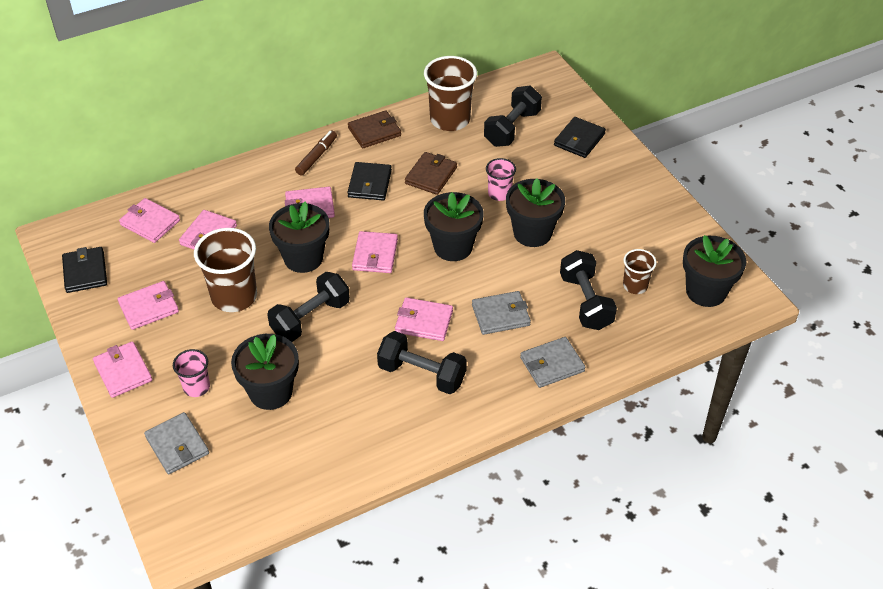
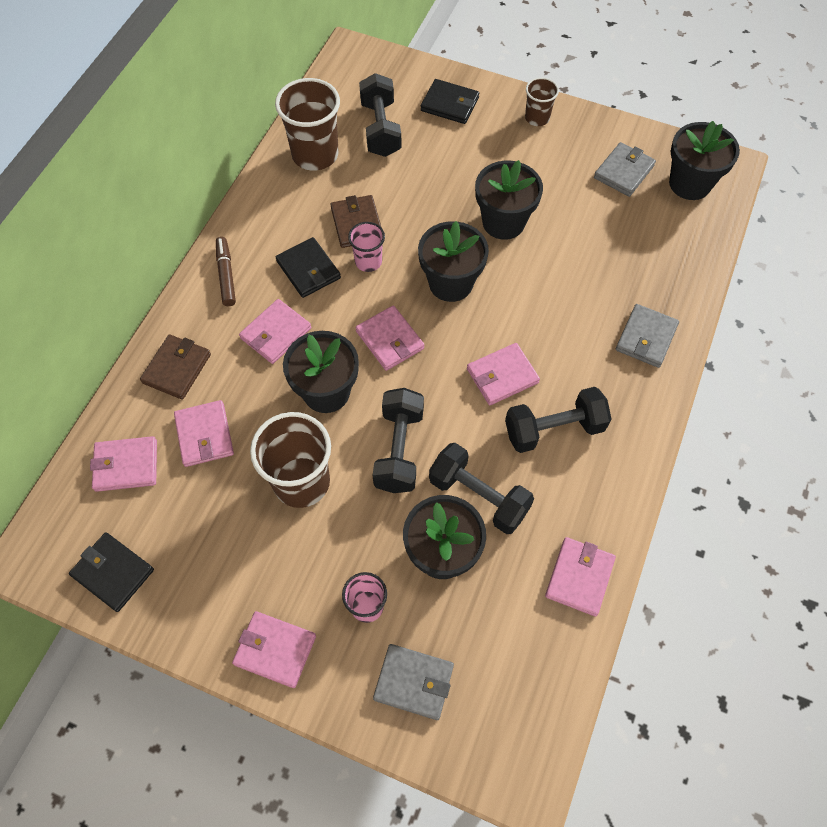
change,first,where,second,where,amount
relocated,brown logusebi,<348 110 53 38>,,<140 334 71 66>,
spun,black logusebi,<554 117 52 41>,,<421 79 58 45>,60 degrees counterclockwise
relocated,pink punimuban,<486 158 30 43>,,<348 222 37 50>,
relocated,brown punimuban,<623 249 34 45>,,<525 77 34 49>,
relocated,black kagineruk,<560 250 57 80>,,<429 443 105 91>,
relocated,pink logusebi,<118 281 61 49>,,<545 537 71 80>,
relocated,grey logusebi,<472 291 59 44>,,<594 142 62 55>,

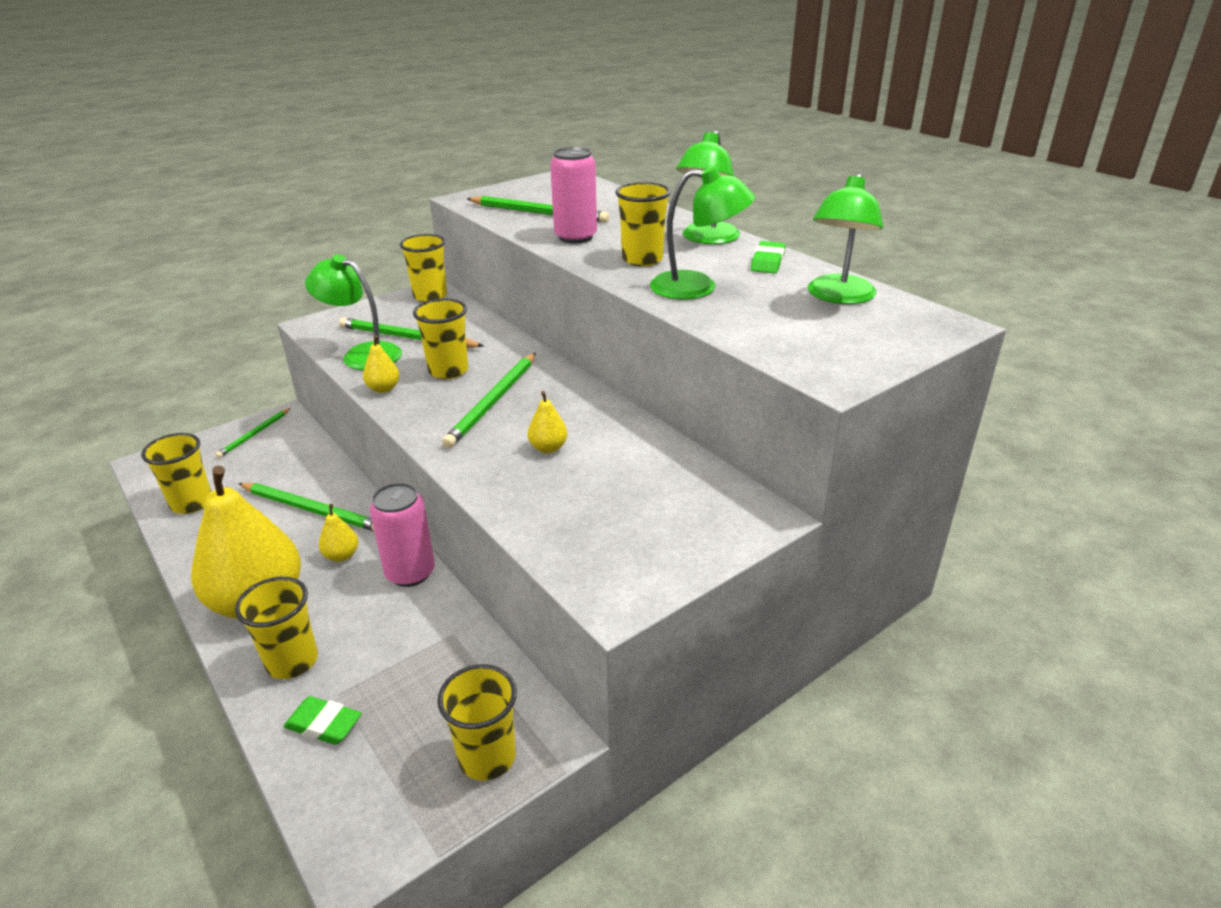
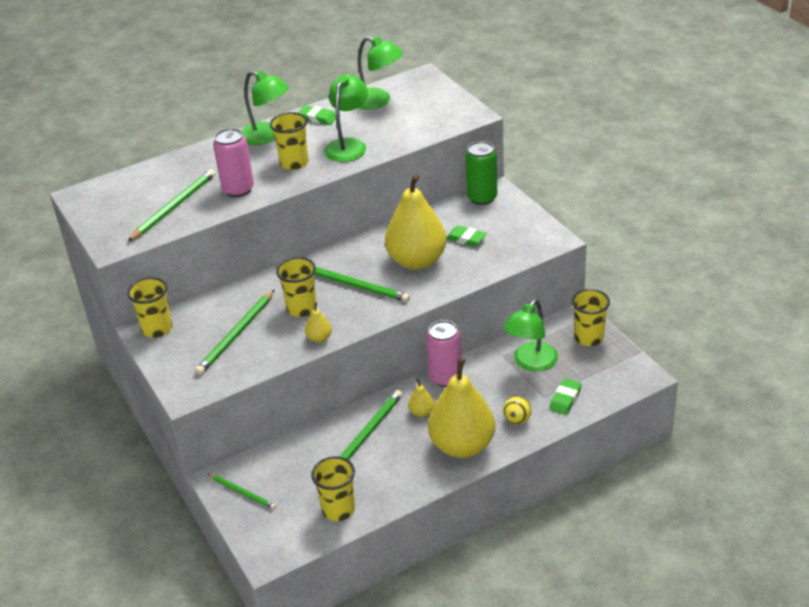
change,first,where,second,where,amount
relocated,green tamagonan,<305 254 97 116>,,<503 299 55 72>,
size,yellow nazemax,<528 391 39 62>,,<385 174 62 96>,x2.46
exchanged,yellow punimuban,<235 577 83 102>,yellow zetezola,<503 396 28 29>,
appeared,,,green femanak,<465 141 32 64>,
appeared,,,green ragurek,<446 225 41 22>,

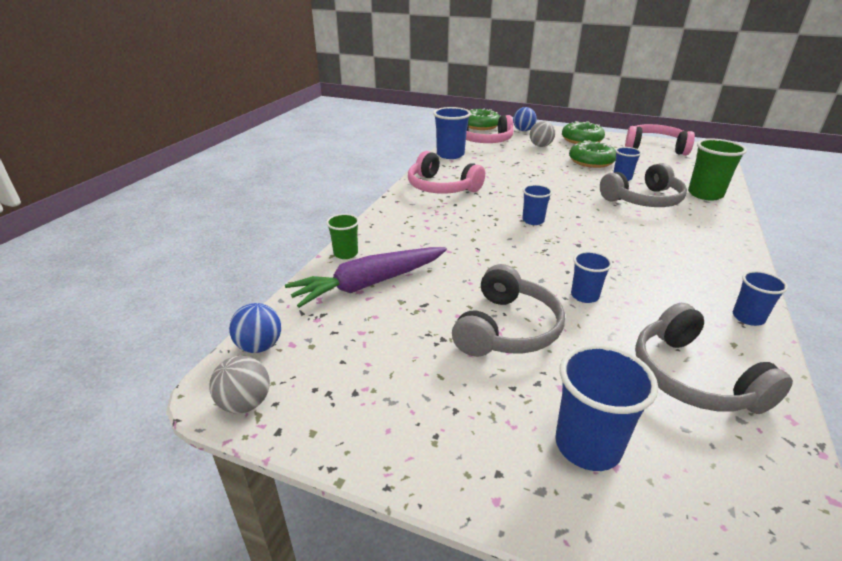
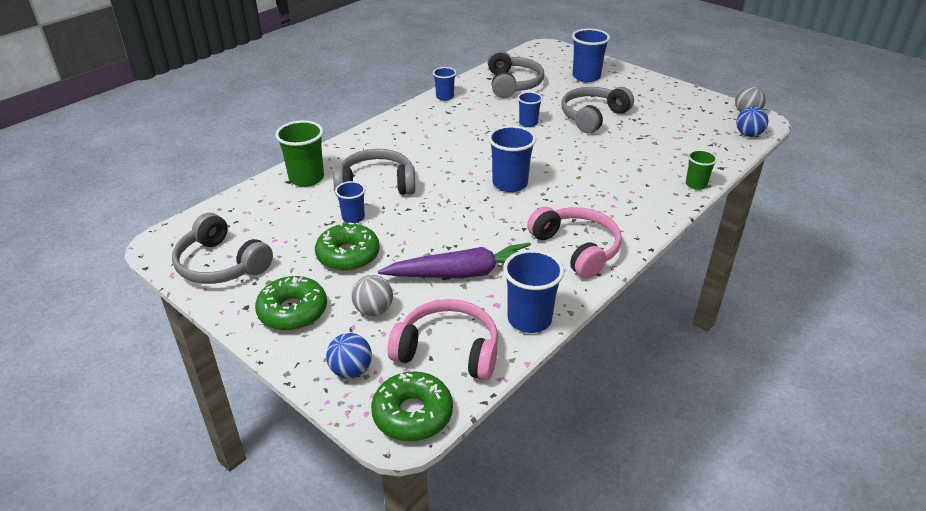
change,first,where,second,where,amount
colour,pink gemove,<625 124 70 31>,grey gemove,<172 213 101 71>,
size,blue punimuban,<522 184 30 41>,,<488 125 48 67>,x1.66
relocated,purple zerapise,<285 247 162 61>,,<378 243 153 35>,

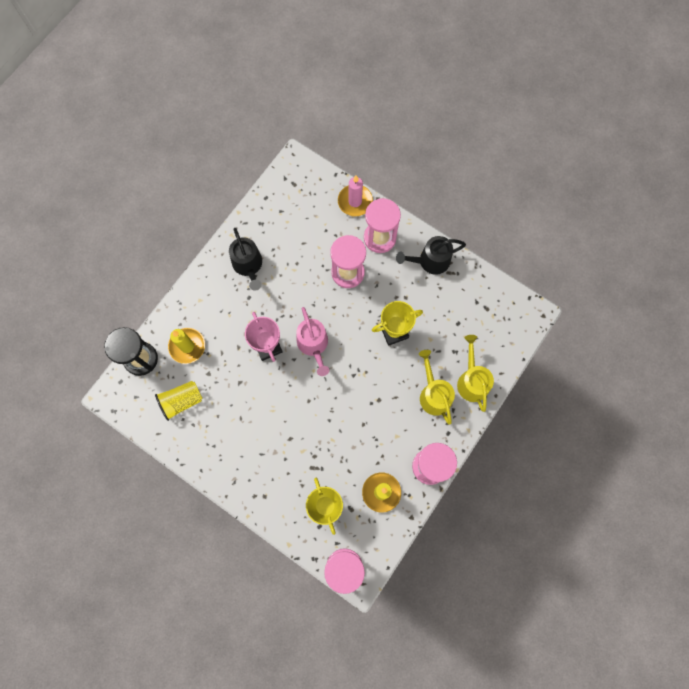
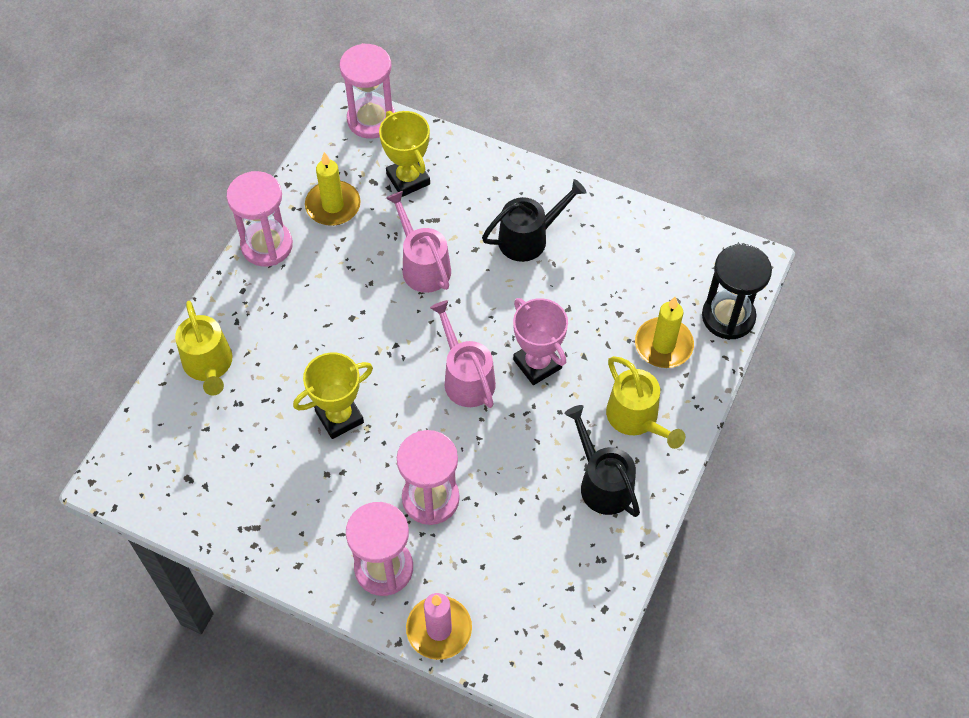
change,first,where,second,where,amount
relocated,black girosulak,<396 236 70 39>,,<482 179 105 83>,
relocated,yellow girosulak,<419 350 36 75>,,<606 356 79 93>,
missing,yellow punimuban,<155 381 48 40>,,,
appeared,,,pink girosulak,<386 191 65 102>,

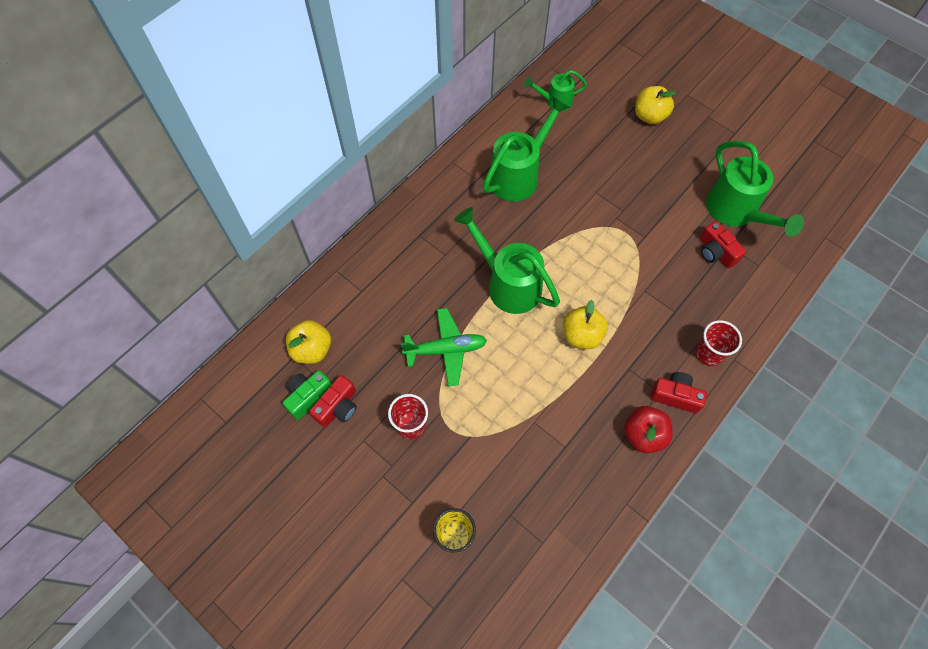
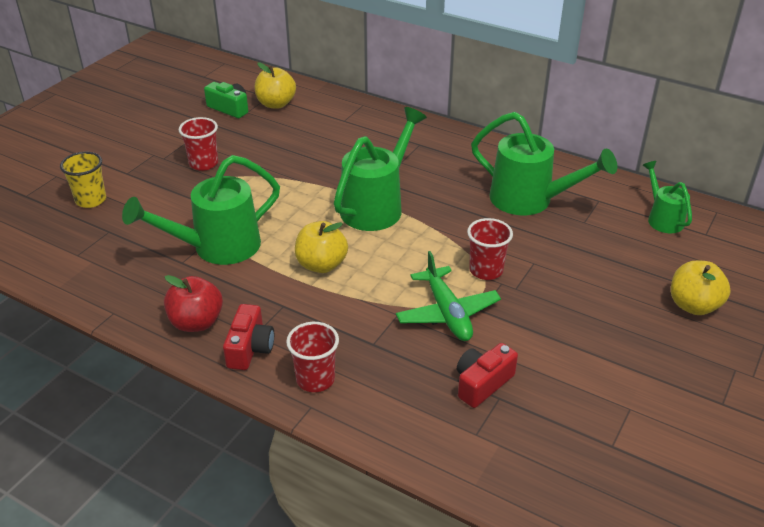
change,first,where,second,where,amount
relocated,green girosulak,<706 141 98 96>,,<122 155 158 110>,
relocated,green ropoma,<401 308 86 78>,,<396 251 105 90>,
missing,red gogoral,<309 375 48 52>,,,
appeared,,,red punimuban,<467 218 46 62>,

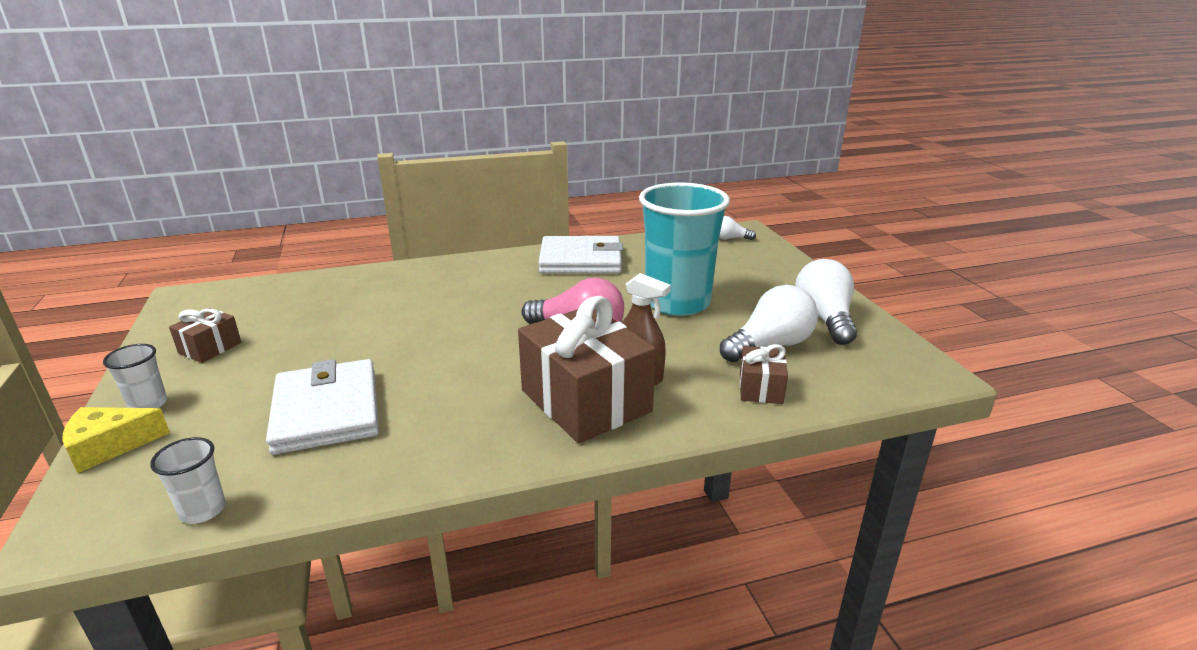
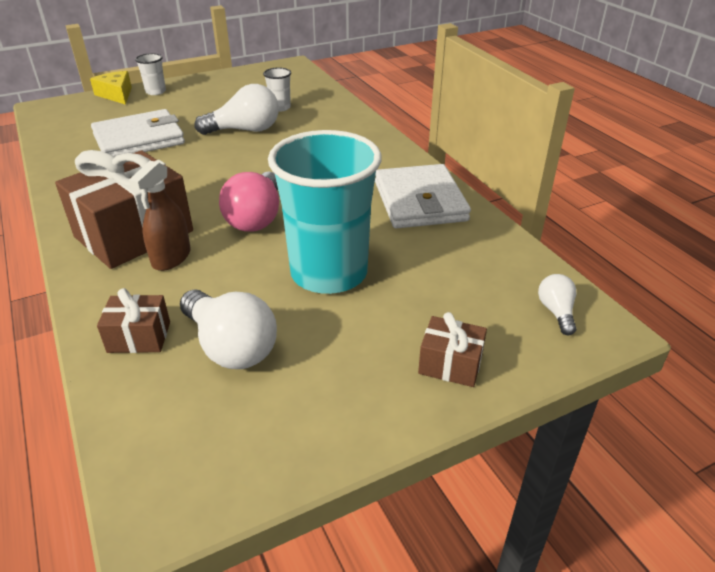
change,first,where,second,where,amount
relocated,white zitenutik,<795 259 62 86>,,<195 84 84 51>,
relocated,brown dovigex,<169 308 73 55>,,<418 312 69 75>,
relocated,white punimuban,<150 437 76 87>,,<263 68 28 44>,

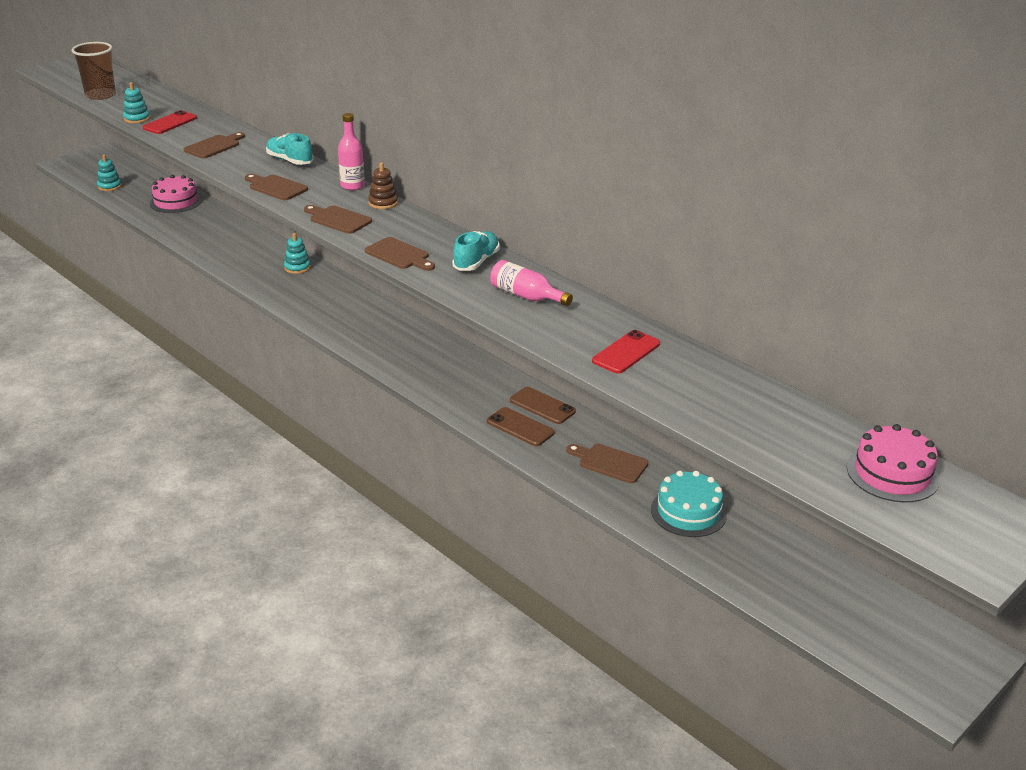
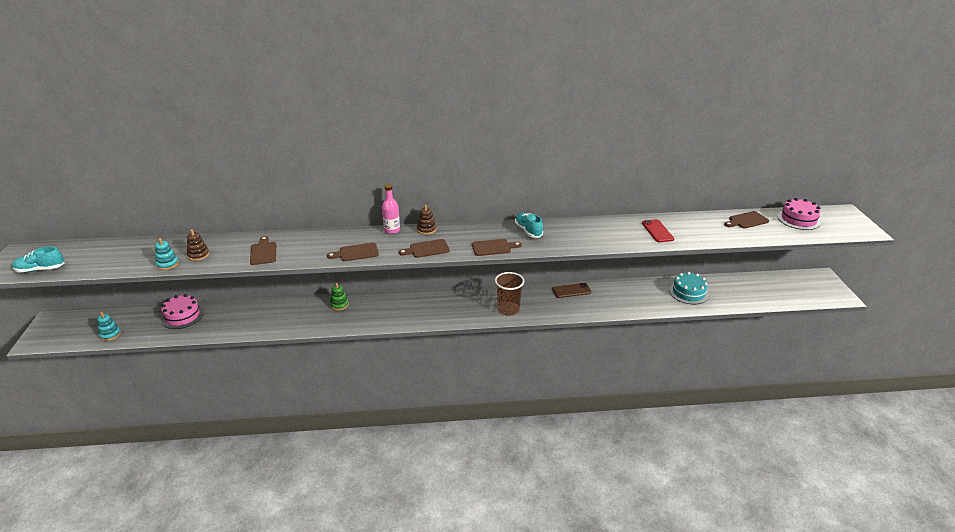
change,first,where,second,where,amount
relocated,brown punimuban,<72 42 44 58>,,<495 272 29 44>,
exchanged,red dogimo,<143 110 54 24>,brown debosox,<187 229 22 32>,
relocated,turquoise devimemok,<266 133 48 32>,,<12 246 52 27>,
colour,turquoise debosox,<284 233 27 41>,green debosox,<330 283 19 27>,
missing,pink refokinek,<490 260 83 46>,,,
missing,brown dogimo,<487 407 68 39>,,,
relocated,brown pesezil,<566 444 82 39>,,<724 211 45 17>,

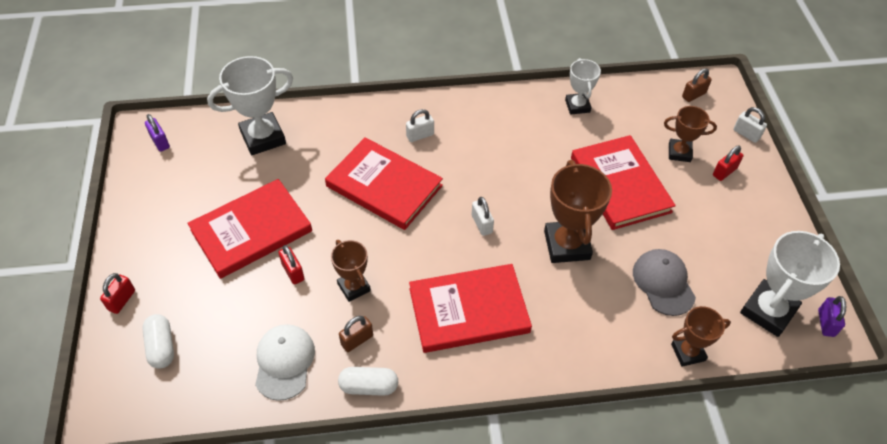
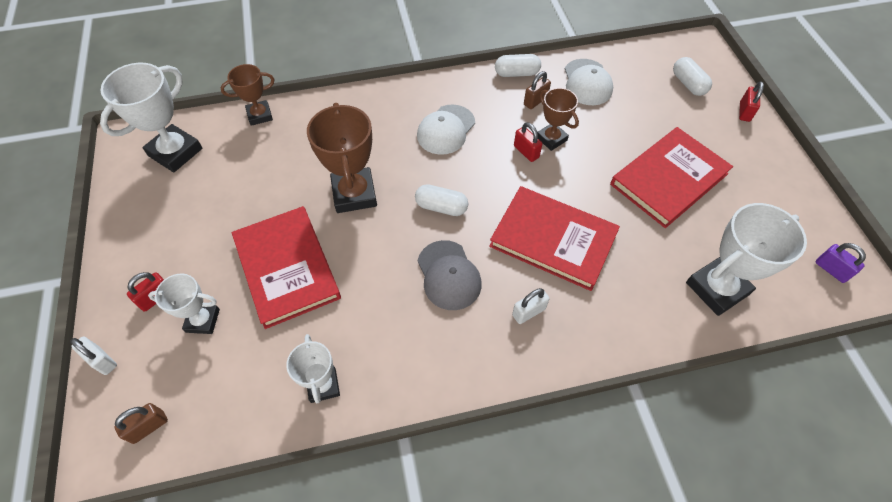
change,first,where,second,where,amount
colour,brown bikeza,<664 106 53 56>,white bikeza,<148 274 72 60>,
exchanged,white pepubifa,<471 197 23 39>,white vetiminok,<415 184 53 32>,
relocated,red pepubifa,<278 245 27 40>,,<514 122 28 40>,
relocated,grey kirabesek,<633 249 63 67>,,<417 240 65 70>,
exchanged,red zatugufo,<409 264 123 89>,white kirabesek,<417 104 58 51>,
missing,purple pepubifa,<818 296 28 41>,,,

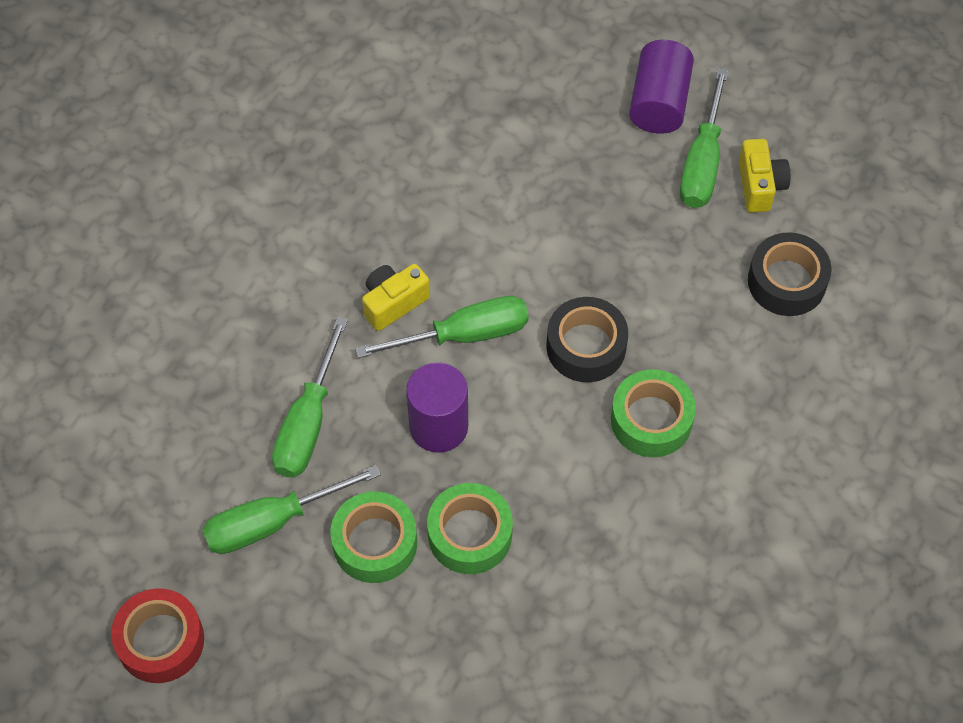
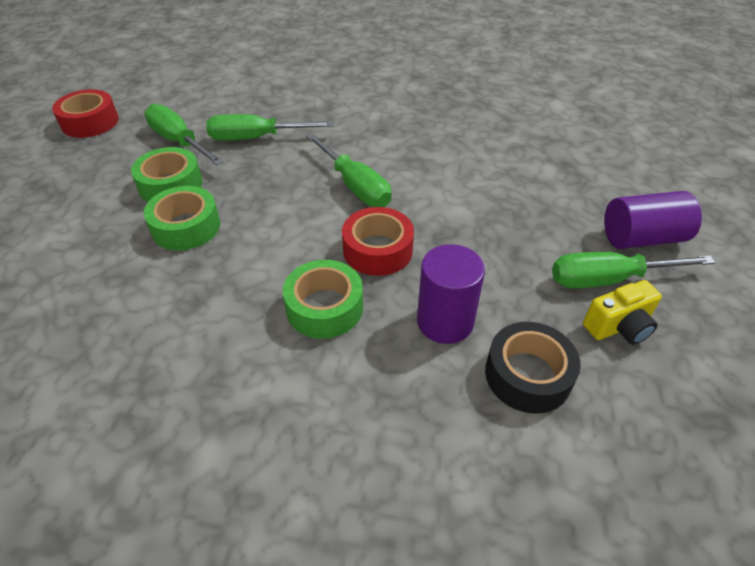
change,first,where,second,where,amount
missing,yellow gogoral,<362 264 68 67>,,,
colour,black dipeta,<546 297 82 85>,red dipeta,<342 207 72 69>,
relocated,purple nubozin,<406 362 62 91>,,<417 244 68 100>,

